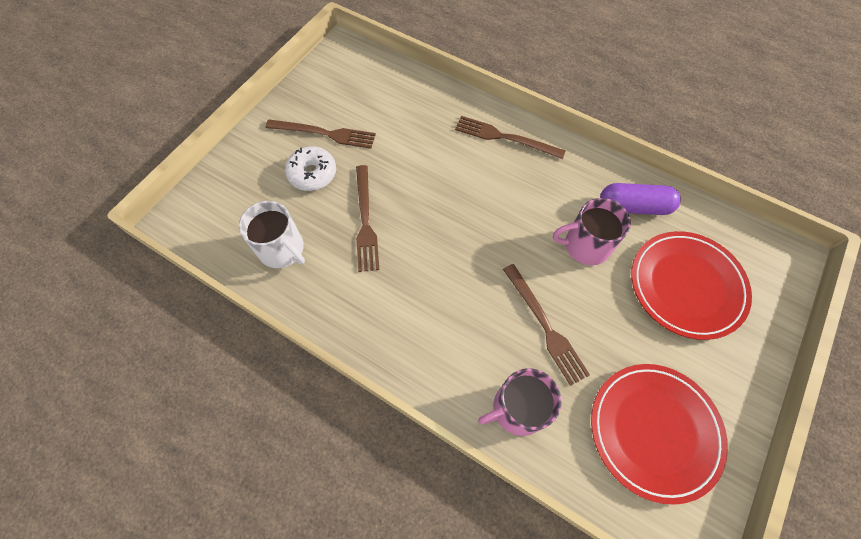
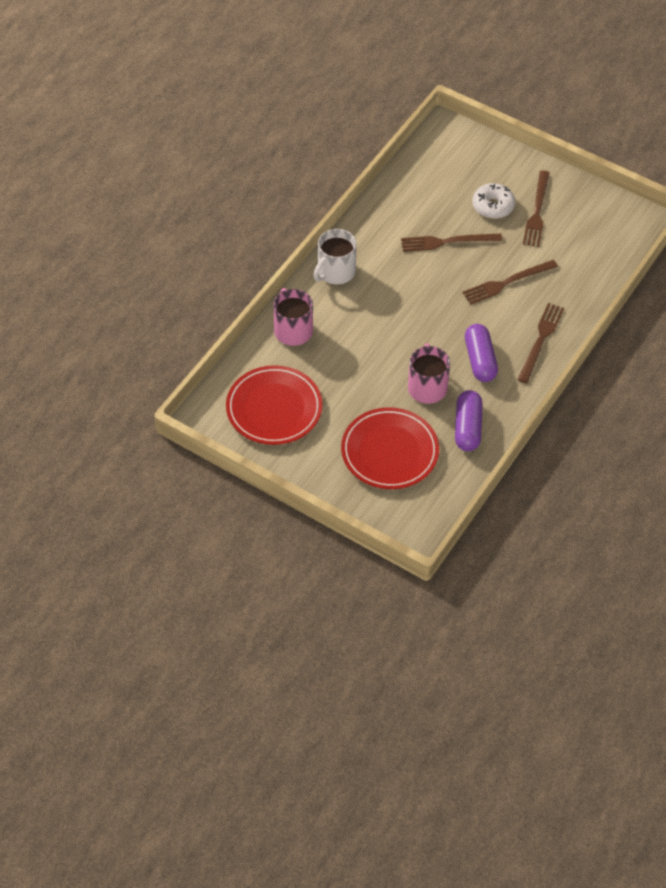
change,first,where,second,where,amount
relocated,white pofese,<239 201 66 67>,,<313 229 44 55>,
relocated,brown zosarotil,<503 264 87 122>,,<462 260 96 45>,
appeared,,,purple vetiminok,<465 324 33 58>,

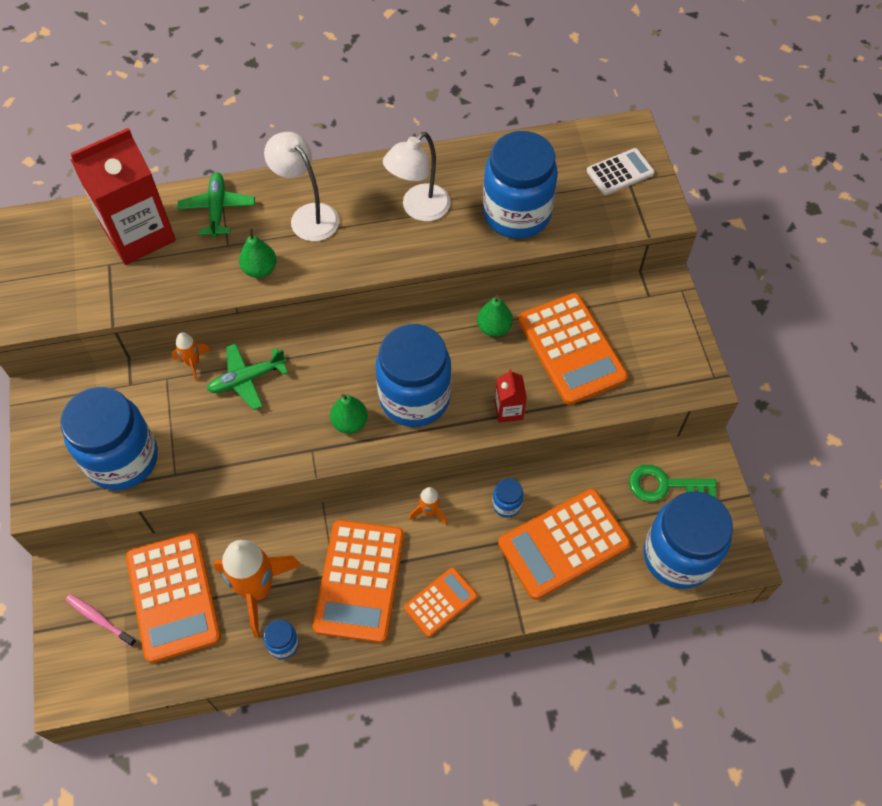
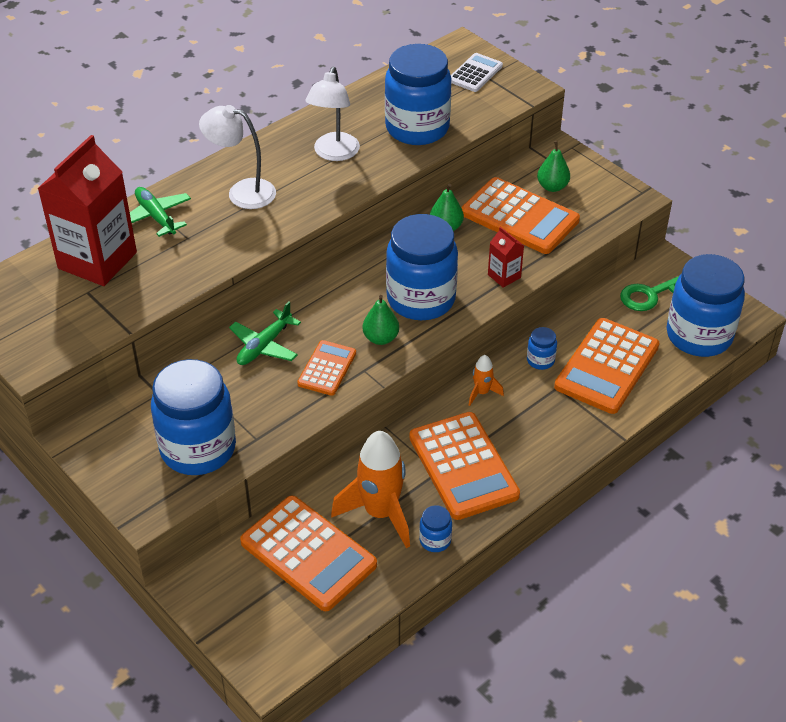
change,first,where,second,where,amount
relocated,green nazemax,<239 228 38 50>,,<537 141 33 51>,
missing,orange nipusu,<171 333 40 49>,,,
relocated,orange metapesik,<404 567 74 70>,,<297 340 59 56>,
missing,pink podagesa,<66 594 70 53>,,,

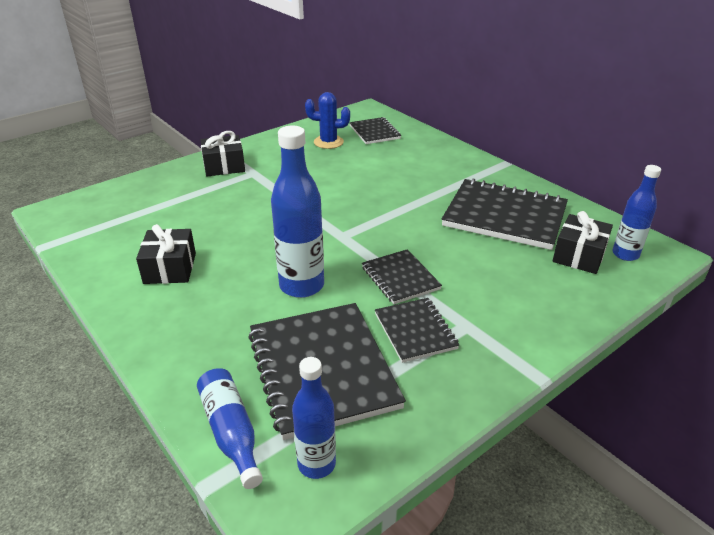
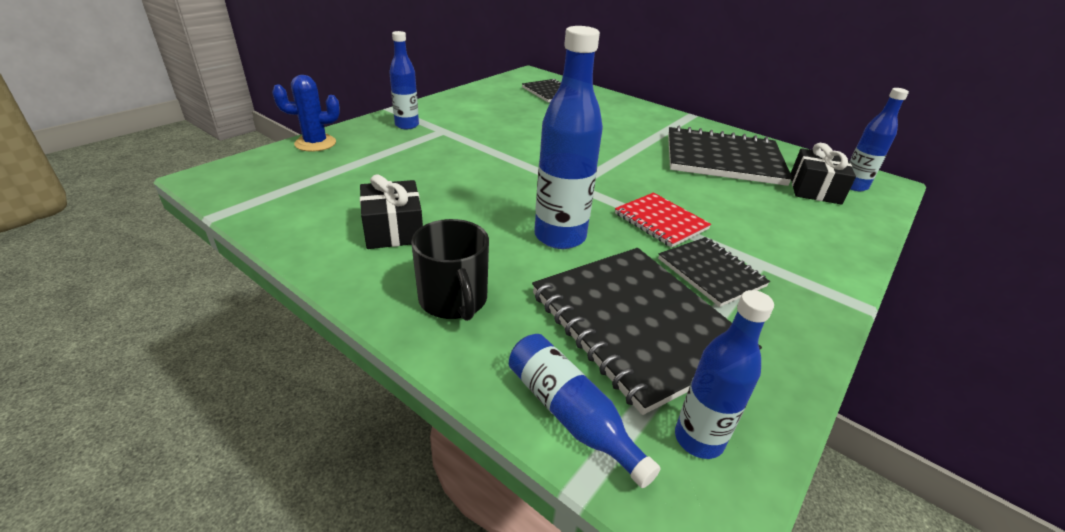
change,first,where,second,where,amount
relocated,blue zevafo,<305 92 45 57>,,<272 75 68 77>,
exchanged,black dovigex,<200 131 45 45>,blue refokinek,<389 31 30 98>,
colour,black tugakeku,<362 249 80 55>,red tugakeku,<615 193 96 55>,
appeared,,,black pofese,<411 219 78 102>,

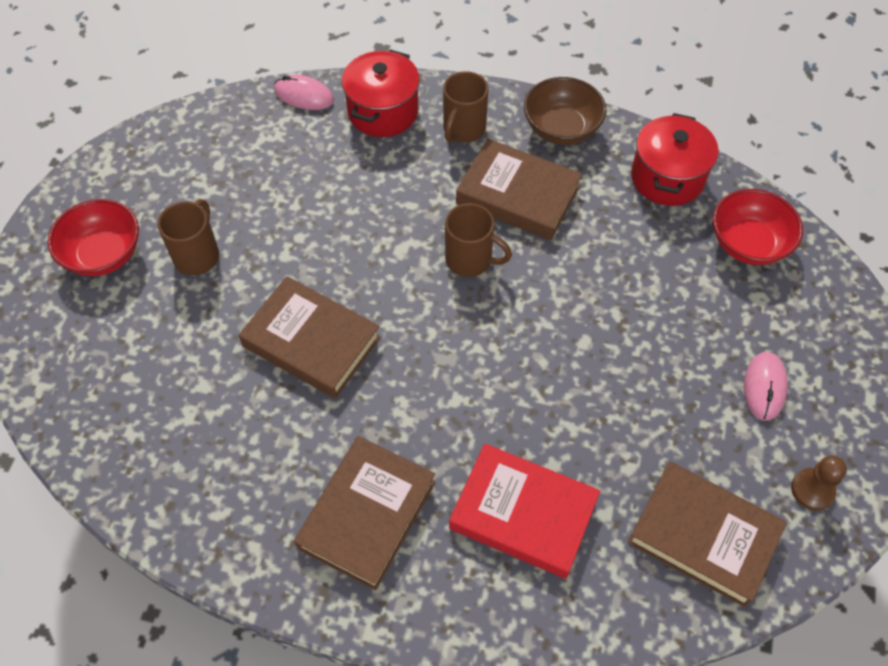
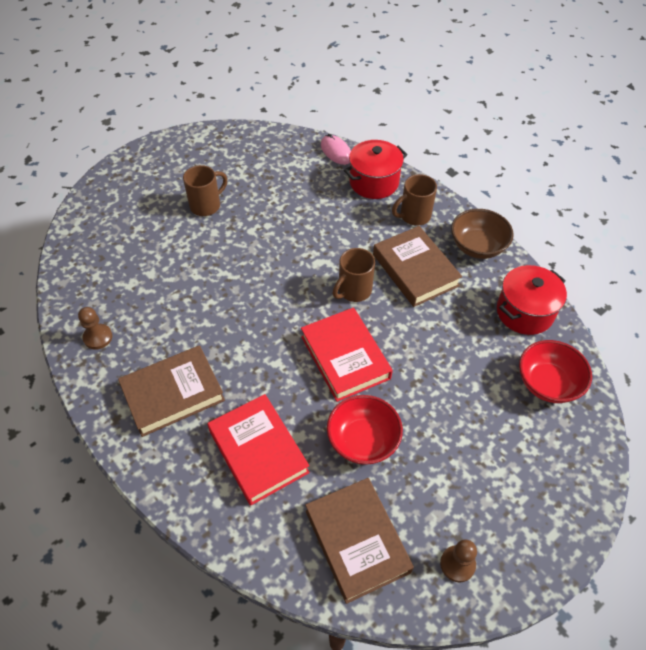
change,first,where,second,where,amount
relocated,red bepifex,<48 199 91 77>,,<327 395 76 70>,
spun,brown pofese,<445 203 67 74>,,<333 248 42 54>,75 degrees clockwise
missing,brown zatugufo,<239 276 142 123>,,,
missing,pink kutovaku,<744 352 44 69>,,,
appeared,,,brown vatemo,<78 307 34 43>,
appeared,,,red zatugufo,<301 307 92 95>,

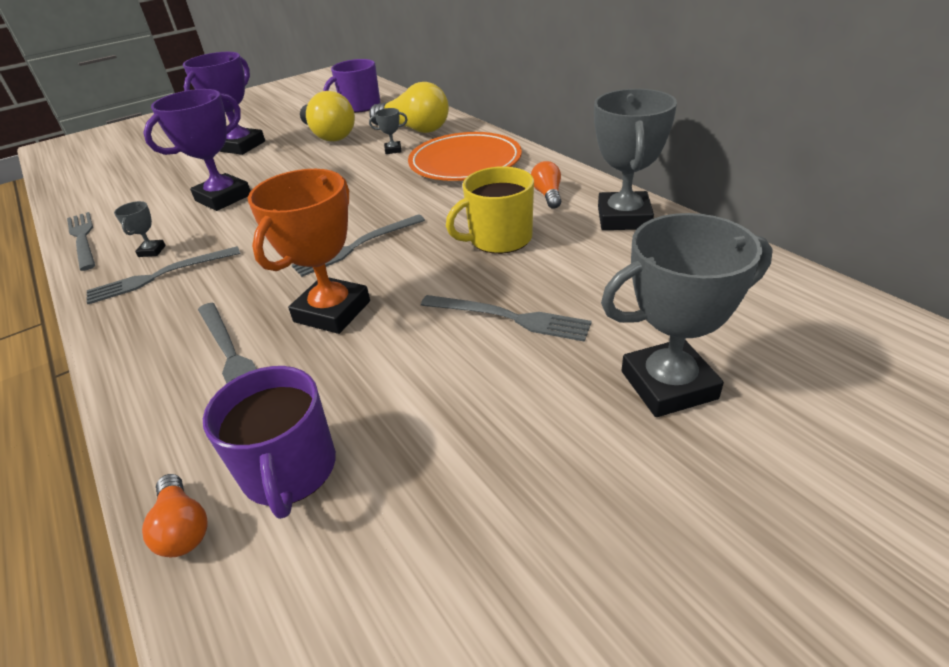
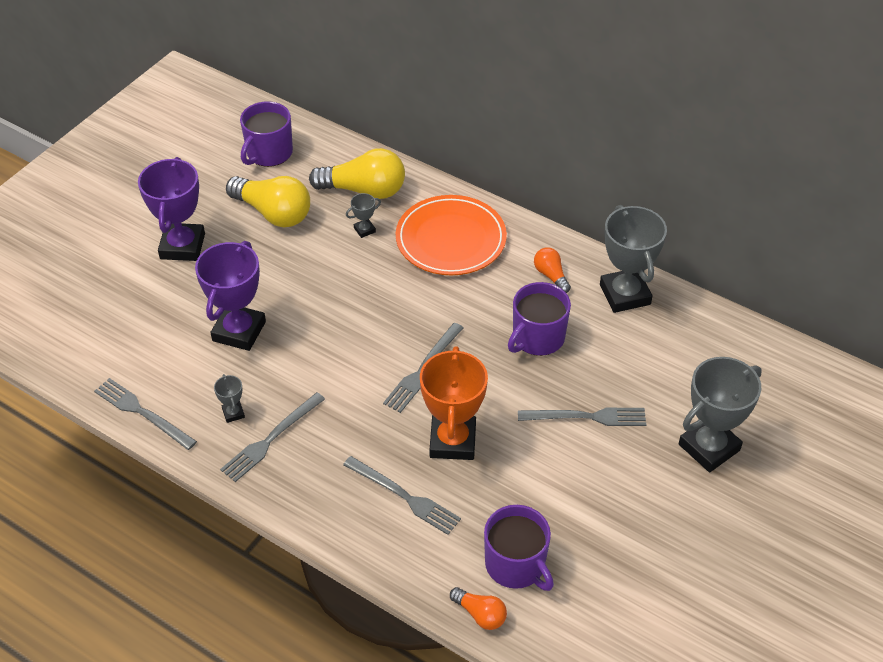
change,first,where,second,where,amount
colour,yellow pofese,<446 166 88 88>,purple pofese,<508 282 63 74>,

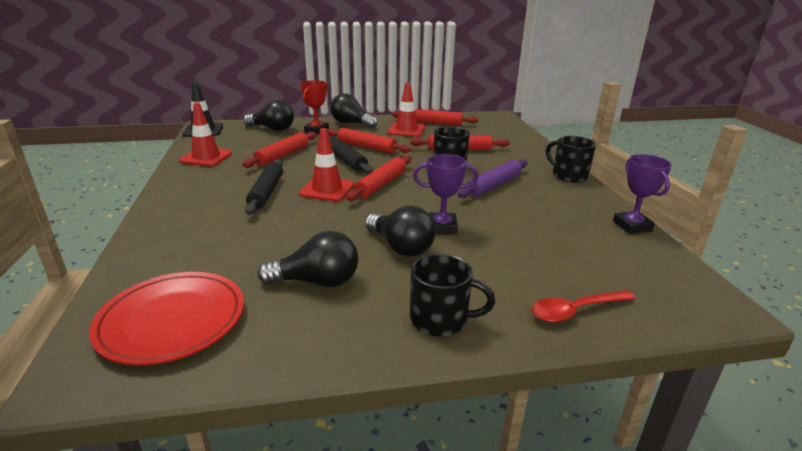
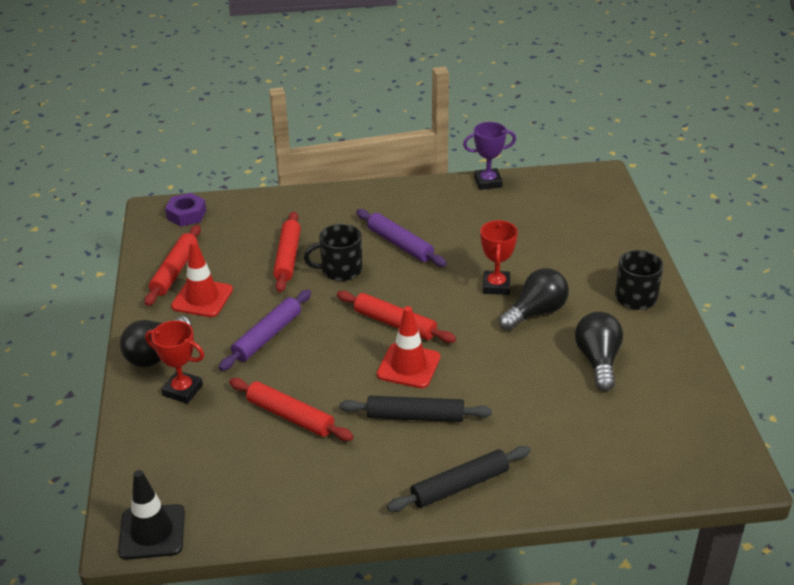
change,first,where,second,where,amount
missing,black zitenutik,<244 100 50 31>,,,
missing,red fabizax,<179 102 53 64>,,,
colour,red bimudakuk,<327 128 84 25>,purple bimudakuk,<219 290 92 81>,
relocated,black bimudakuk,<329 136 44 38>,,<387 446 143 66>,
missing,black pofese,<546 136 50 47>,,,
colour,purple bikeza,<413 154 66 80>,red bikeza,<480 220 38 75>,
missing,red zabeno,<89 272 155 93>,,,
missing,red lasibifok,<532 290 104 32>,,,
appeared,,,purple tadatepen,<165 193 41 34>,

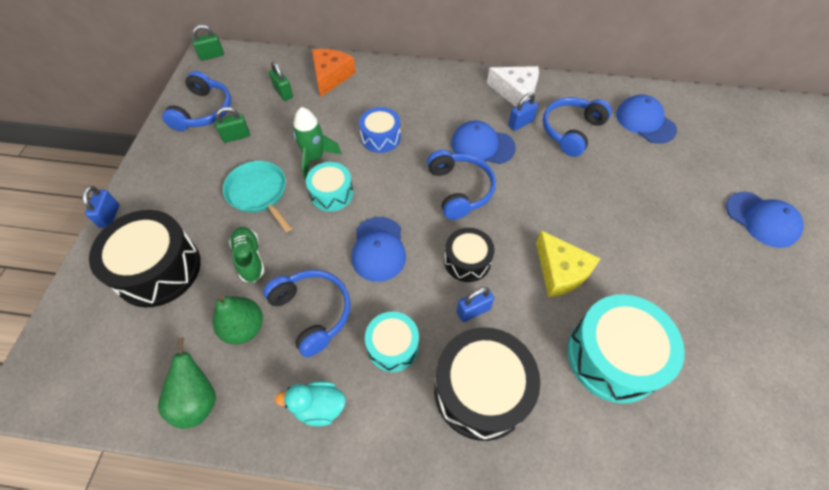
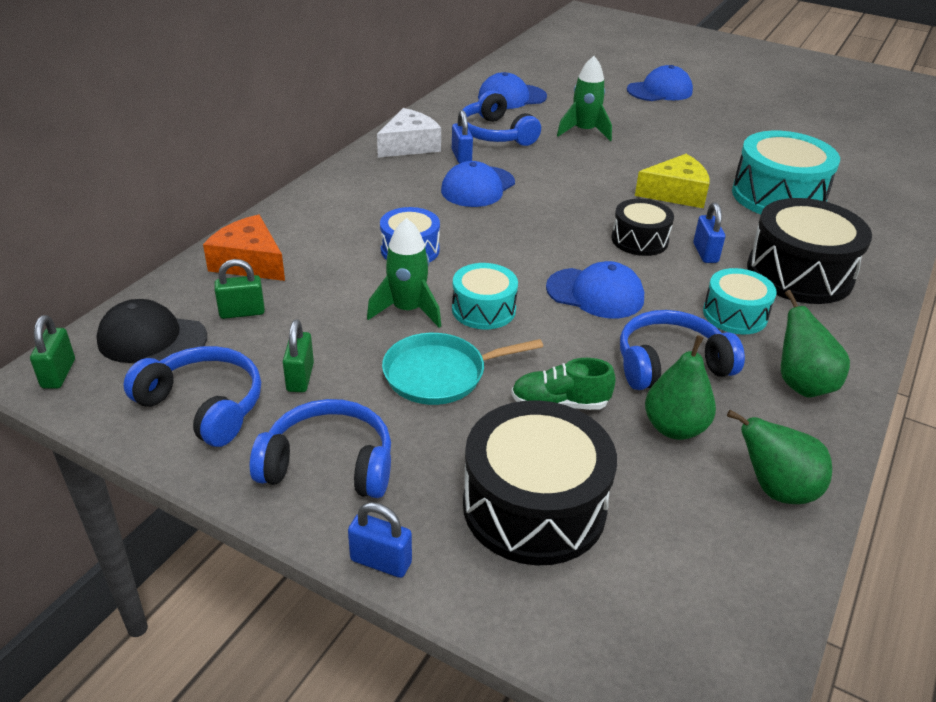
change,first,where,second,where,amount
relocated,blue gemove,<427 150 69 70>,,<250 399 141 99>,
exchanged,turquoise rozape,<275 381 71 45>,green nazemax,<781 290 69 107>,
appeared,,,green nipusu,<557 56 55 85>,
appeared,,,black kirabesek,<96 299 111 64>,

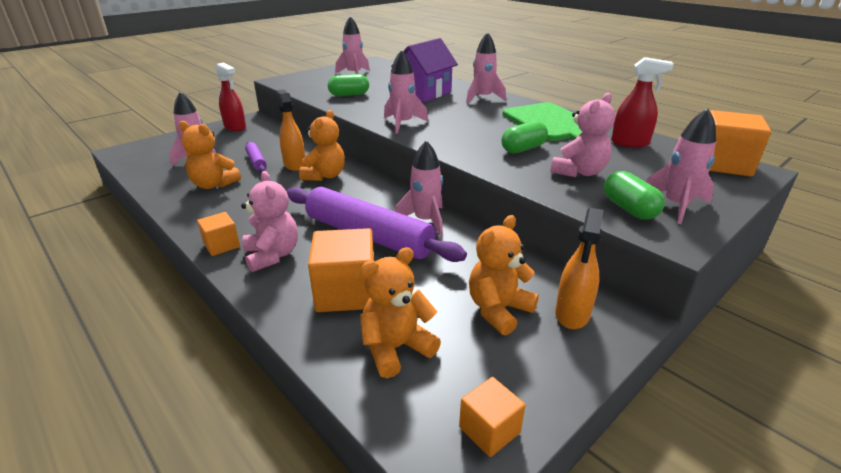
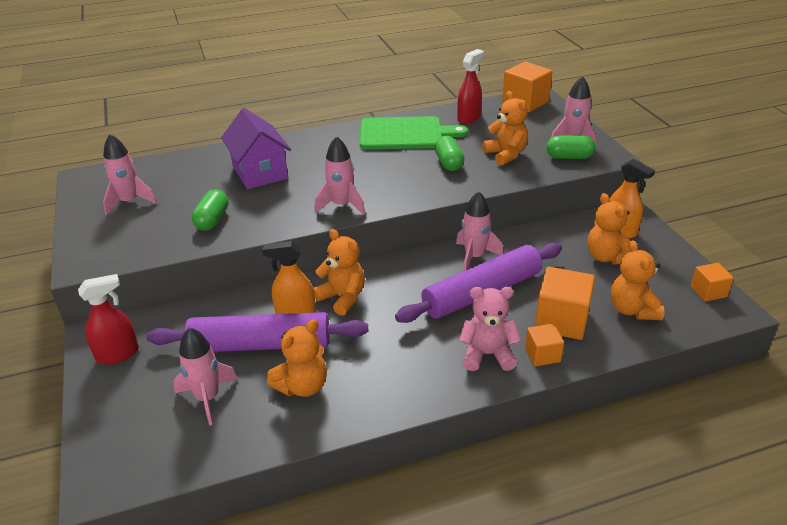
change,first,where,second,where,amount
missing,pink nipusu,<466 32 40 72>,,,
colour,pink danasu,<550 93 65 84>,orange danasu,<482 91 46 75>,
size,purple bimudakuk,<245 141 22 31>,,<146 312 222 40>,x2.18
relocated,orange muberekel,<197 212 43 44>,,<525 324 39 42>,

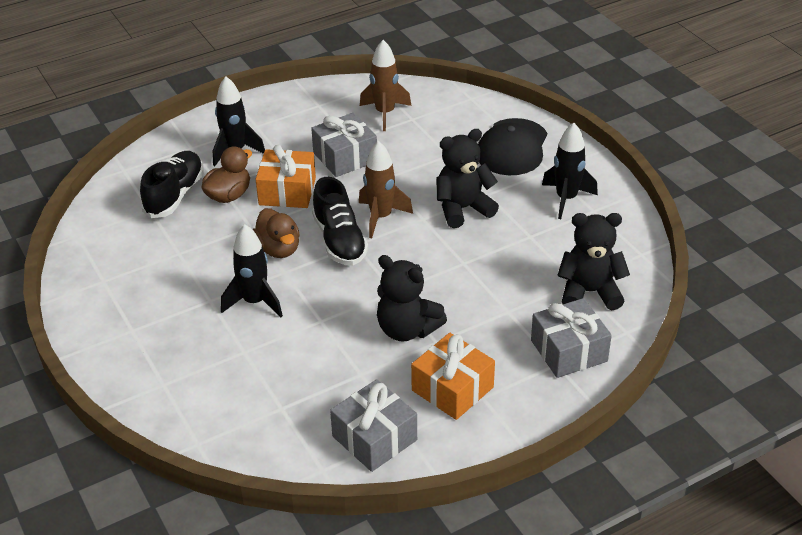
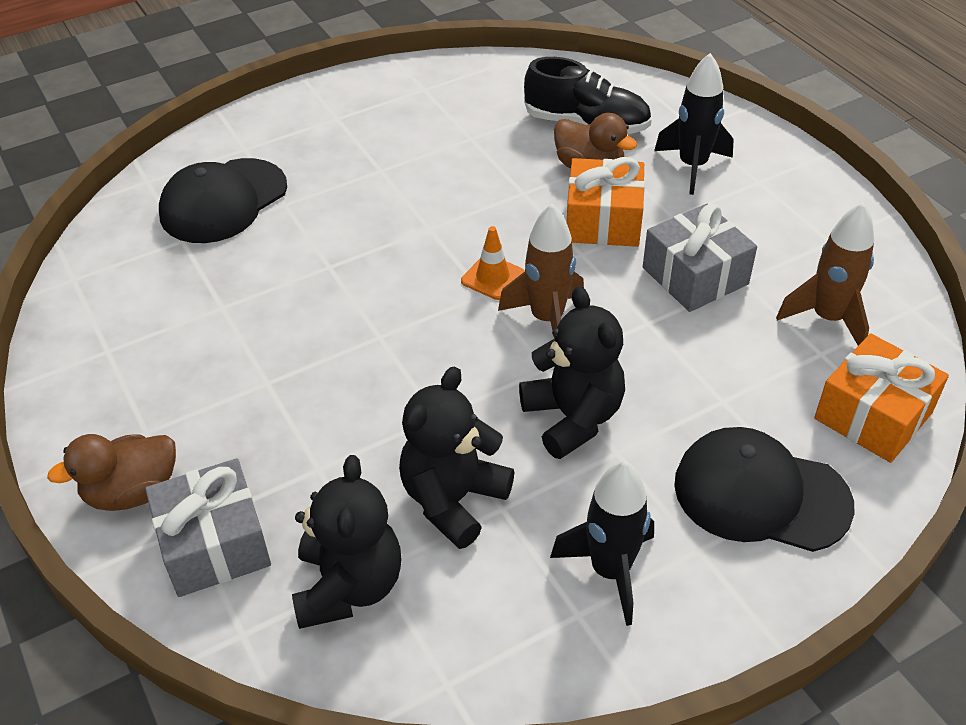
change,first,where,second,where,amount
exchanged,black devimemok,<312 177 56 89>,orange fabizax,<461 226 64 74>,
relocated,brown rozape,<253 208 47 50>,,<47 434 129 77>,
missing,black nipusu,<221 224 62 94>,,,
relocated,black danasu,<377 255 70 87>,,<399 367 115 182>,
relocated,orange dovigex,<411 333 84 87>,,<814 333 135 130>,
missing,grey dovigex,<330 379 87 93>,,,
appeared,,,black kirabesek,<159 158 128 85>,

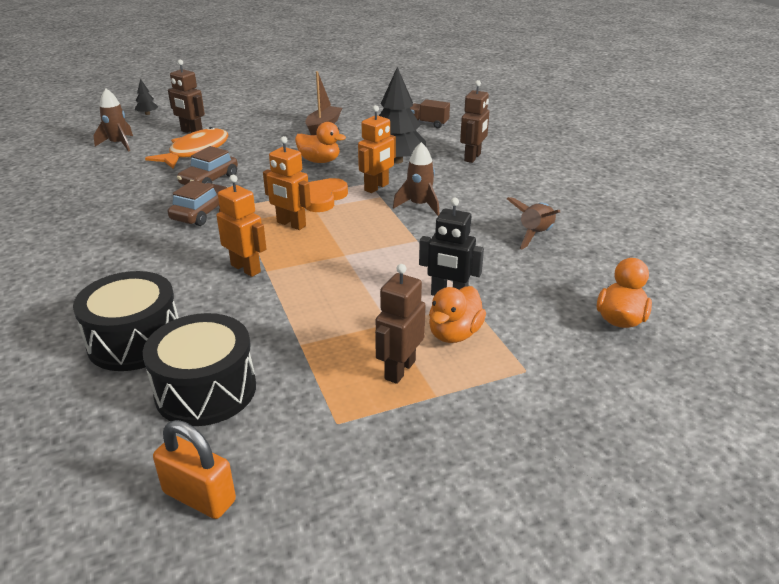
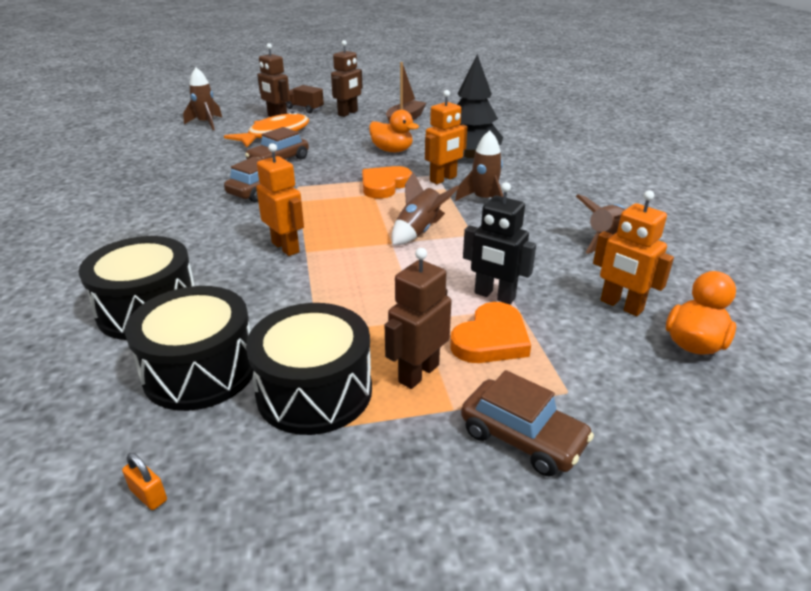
change,first,where,second,where,amount
missing,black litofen,<135 78 23 37>,,,
relocated,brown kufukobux,<460 80 29 83>,,<331 40 32 77>,
relocated,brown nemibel,<410 99 40 29>,,<286 85 38 28>,
relocated,orange kufukobux,<263 136 48 94>,,<593 190 81 126>,
exchanged,orange rozape,<429 286 57 57>,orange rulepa,<450 302 81 61>,
size,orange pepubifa,<153 420 83 99>,,<122 453 45 57>,x0.49
appeared,,,brown nipusu,<392 172 67 73>,
appeared,,,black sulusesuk,<246 303 126 132>,
appeared,,,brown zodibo,<461 370 133 106>,

